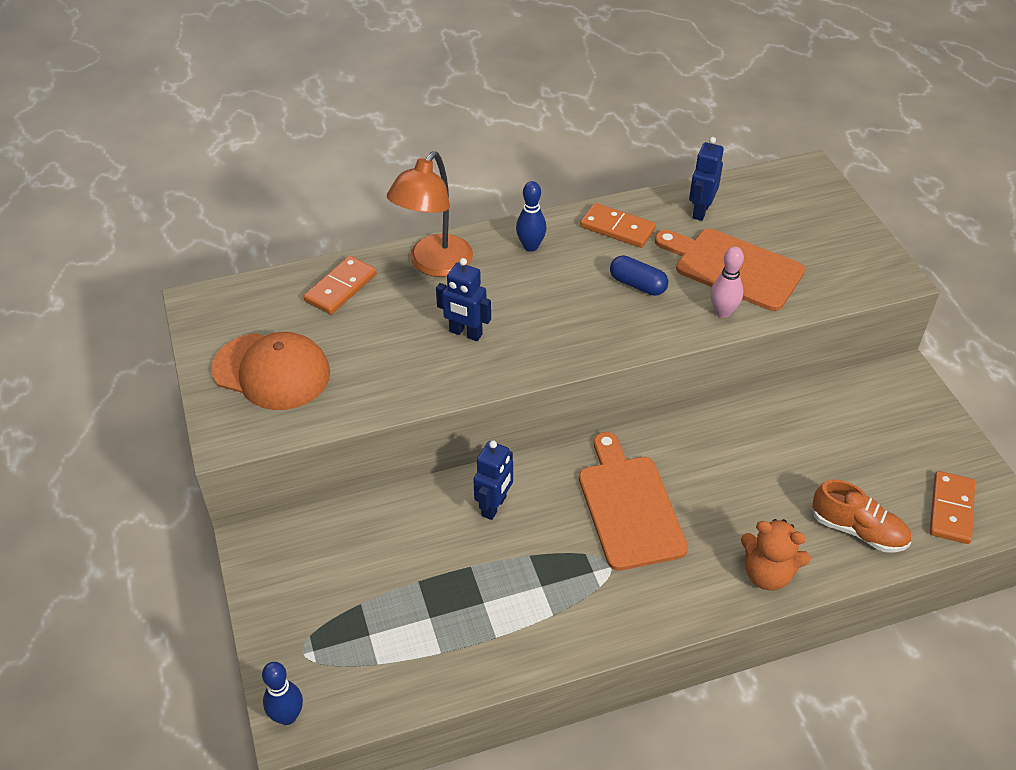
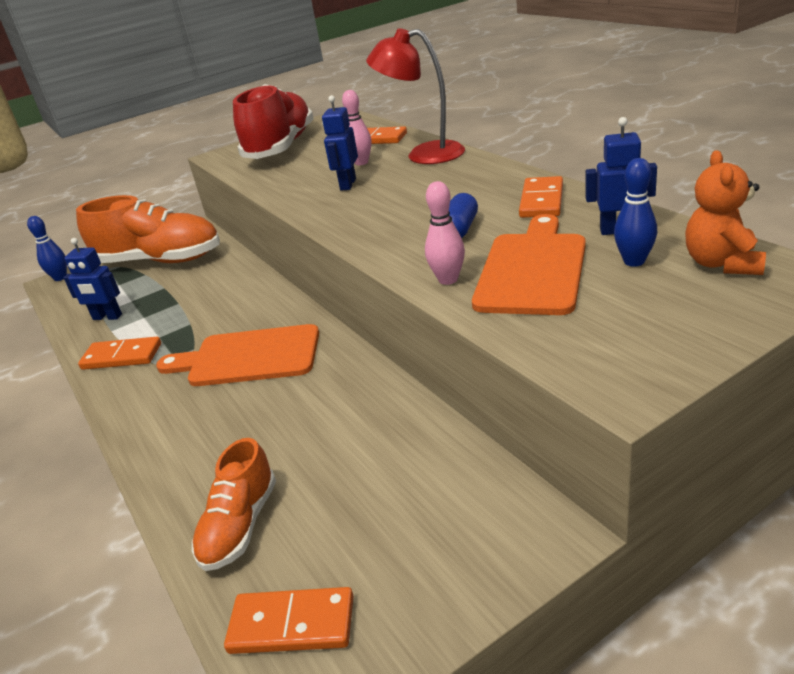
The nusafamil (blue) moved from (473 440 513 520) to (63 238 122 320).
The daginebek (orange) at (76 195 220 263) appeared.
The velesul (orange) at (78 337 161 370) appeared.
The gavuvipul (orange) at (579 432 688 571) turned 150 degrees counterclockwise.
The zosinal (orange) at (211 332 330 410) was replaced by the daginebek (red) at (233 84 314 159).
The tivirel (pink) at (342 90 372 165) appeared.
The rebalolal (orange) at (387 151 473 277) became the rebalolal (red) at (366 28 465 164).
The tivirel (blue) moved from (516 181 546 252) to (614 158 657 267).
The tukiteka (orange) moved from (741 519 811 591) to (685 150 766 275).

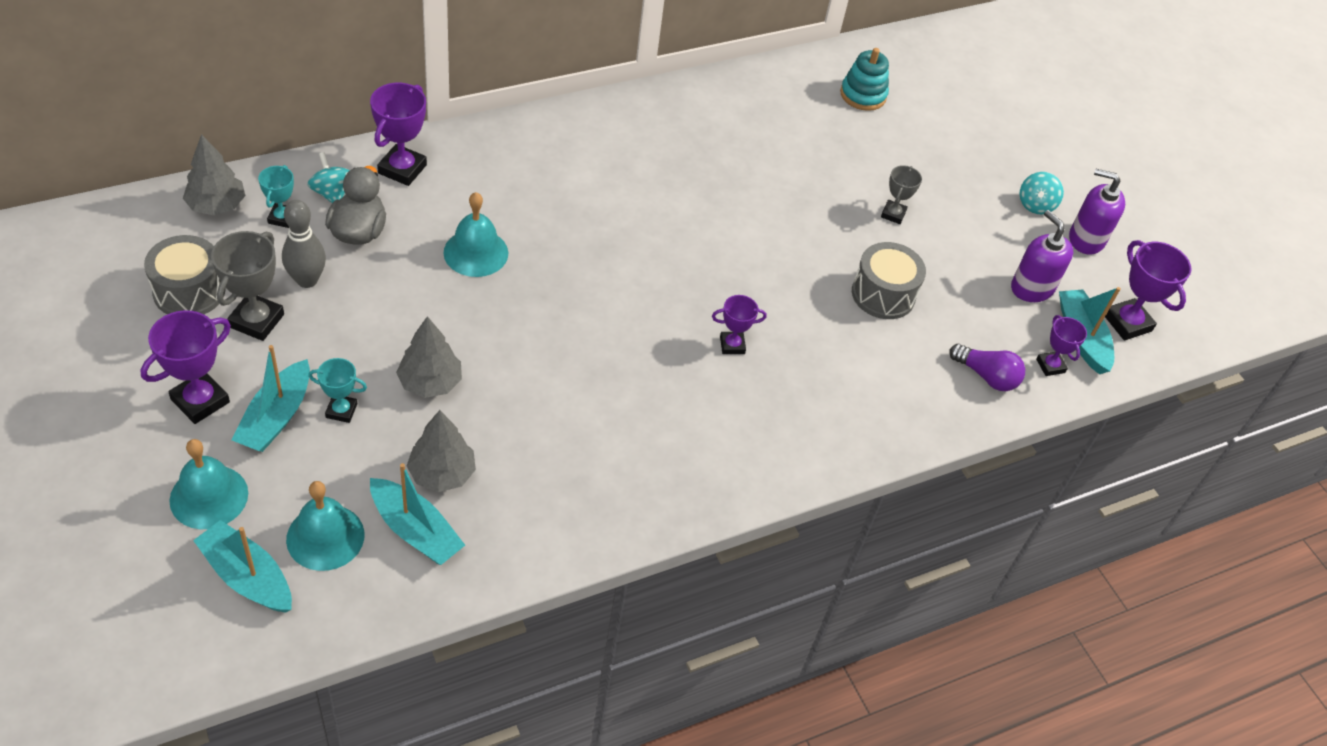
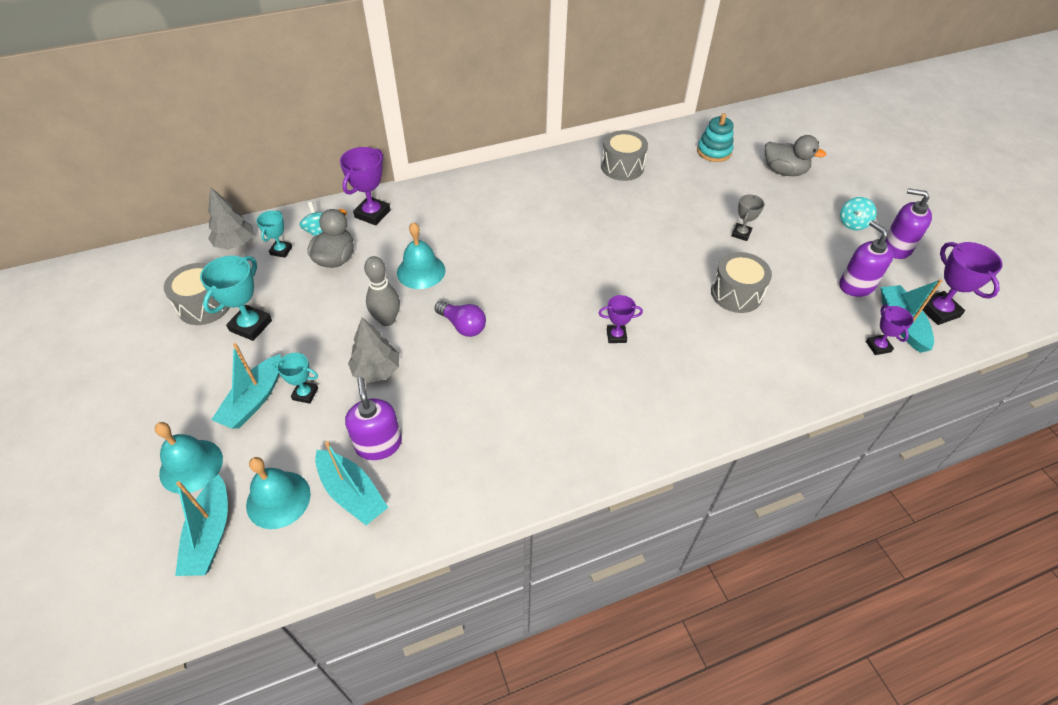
The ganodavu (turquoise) at (193 520 292 613) turned 135 degrees counterclockwise.
The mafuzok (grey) at (211 231 284 341) became the mafuzok (turquoise) at (200 256 272 341).
The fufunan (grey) at (407 410 476 492) was replaced by the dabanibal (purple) at (345 377 402 460).
The tivirel (grey) moved from (282 200 326 288) to (364 256 400 326).
The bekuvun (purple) moved from (949 344 1025 391) to (435 301 486 337).
The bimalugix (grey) at (601 130 648 181) appeared.
The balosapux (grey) at (765 135 826 176) appeared.
The mafuzok (purple) at (141 310 231 424) disappeared.

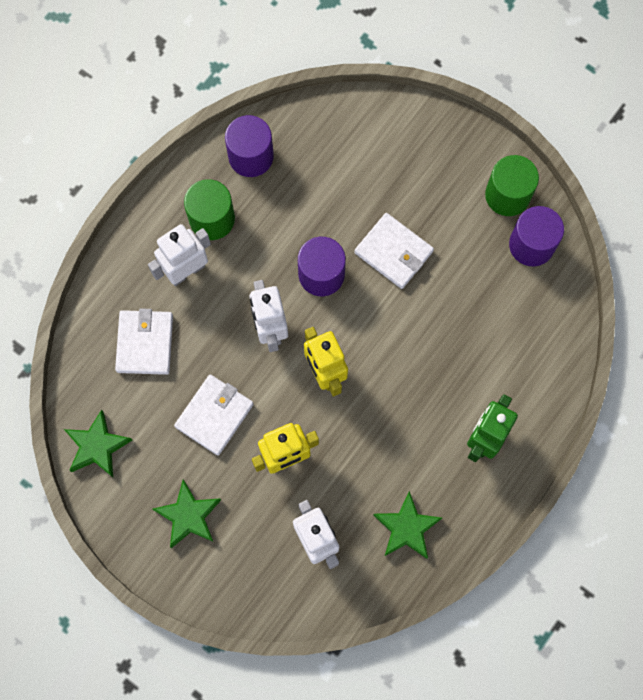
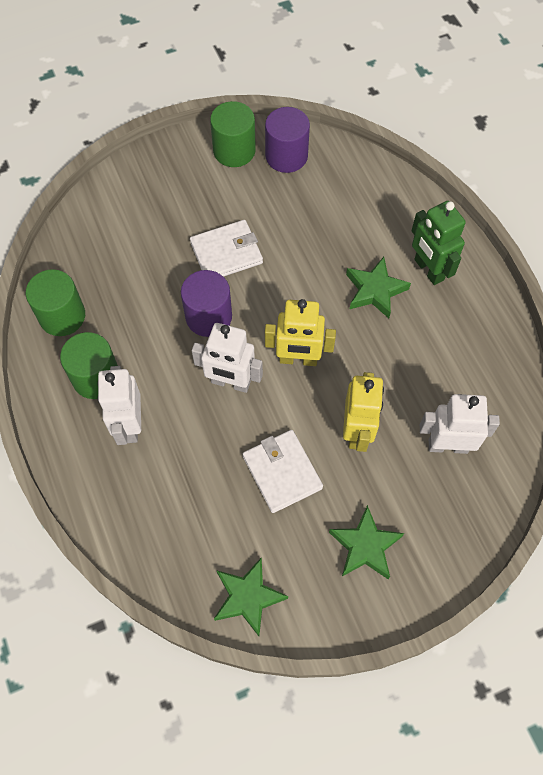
The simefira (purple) at (225 115 274 177) became the simefira (green) at (26 269 85 336).
The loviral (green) moved from (373 491 442 559) to (346 257 411 318).
The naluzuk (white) at (115 308 173 375) disappeared.

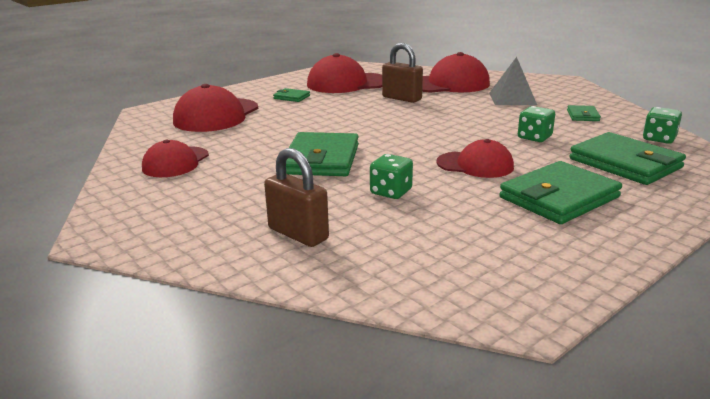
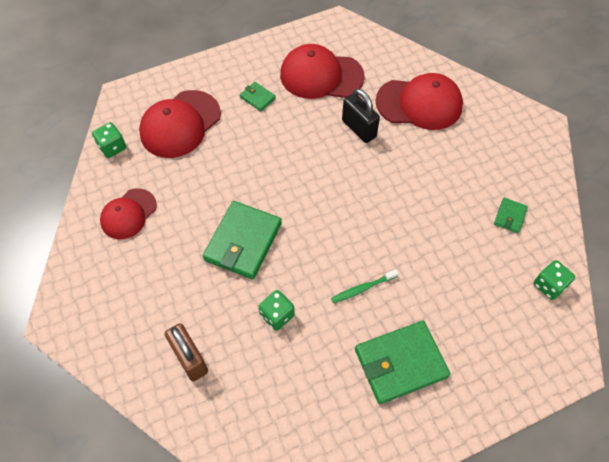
The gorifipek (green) moved from (518 106 555 142) to (92 122 126 158).
The zosinal (red) at (436 139 514 178) was replaced by the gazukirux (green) at (331 269 399 303).
The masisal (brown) at (382 43 423 103) became the masisal (black) at (342 89 380 143).
The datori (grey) at (489 57 537 105) disappeared.
The naluzuk (green) at (569 132 686 185) disappeared.

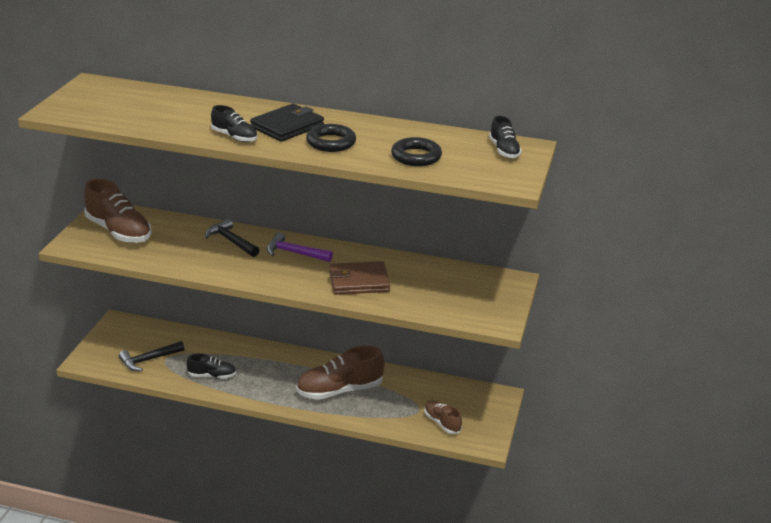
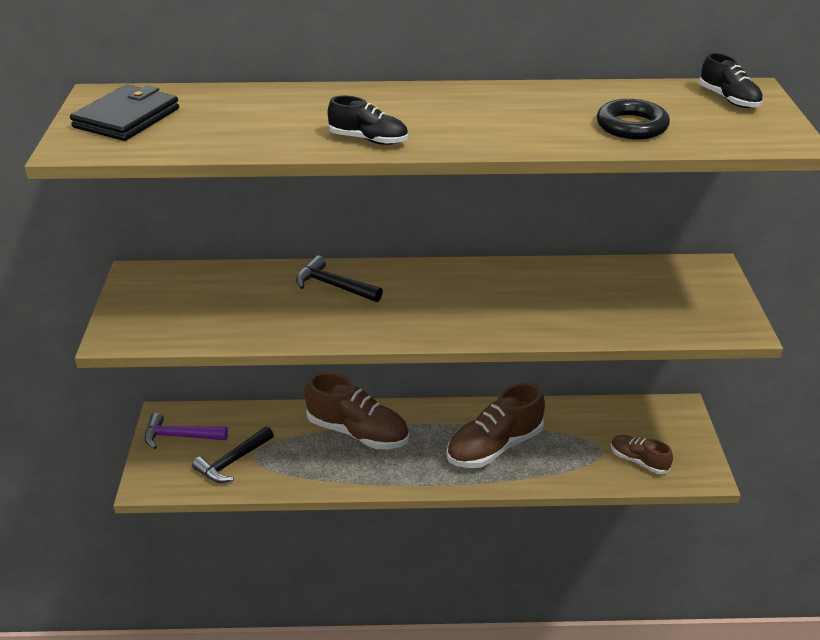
The naluzuk (black) moved from (250 104 324 142) to (70 85 179 141).
The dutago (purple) moved from (266 232 333 262) to (144 413 228 449).
The daginebek (brown) moved from (84 179 152 243) to (305 372 409 449).
The daginebek (black) at (187 353 236 379) disappeared.
The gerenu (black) at (306 124 356 152) disappeared.
The naluzuk (brown) at (329 261 390 295) disappeared.

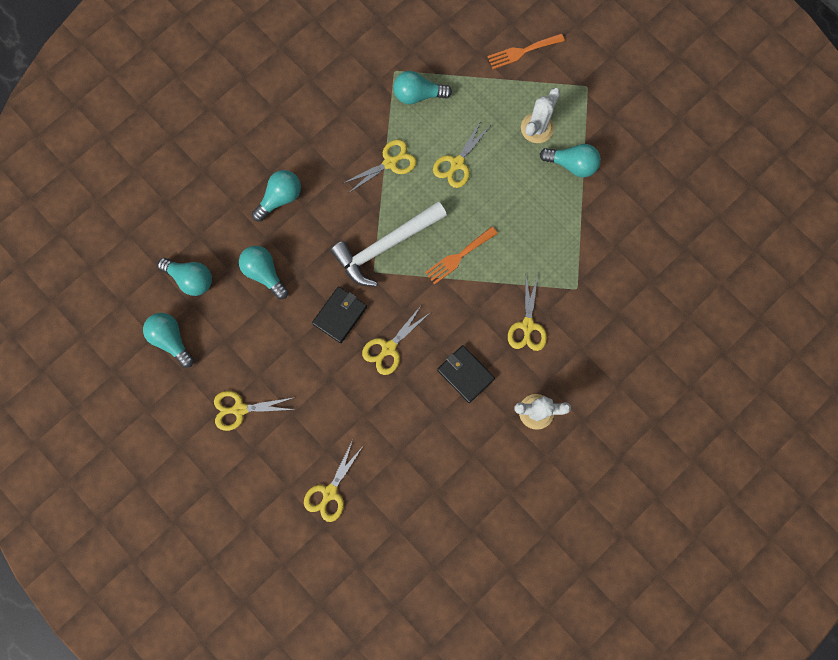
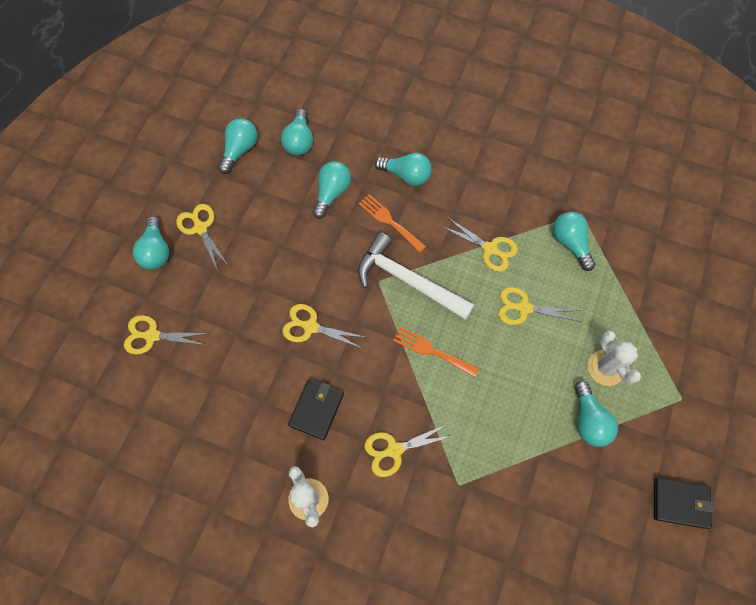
The bekuvun (turquoise) at (133 216 169 270) appeared.
The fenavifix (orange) moved from (487 33 565 69) to (358 194 426 253).
The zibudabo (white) at (521 88 561 143) turned 60 degrees clockwise.
The naluzuk (black) moved from (312 287 367 343) to (654 477 714 529).

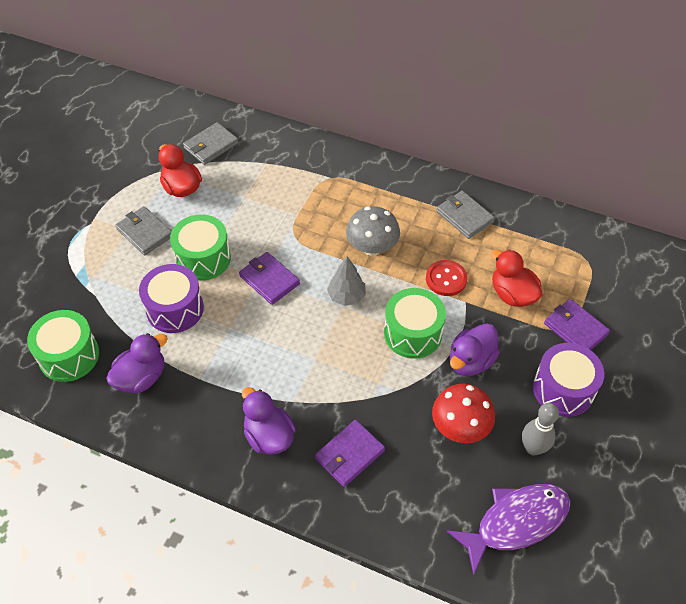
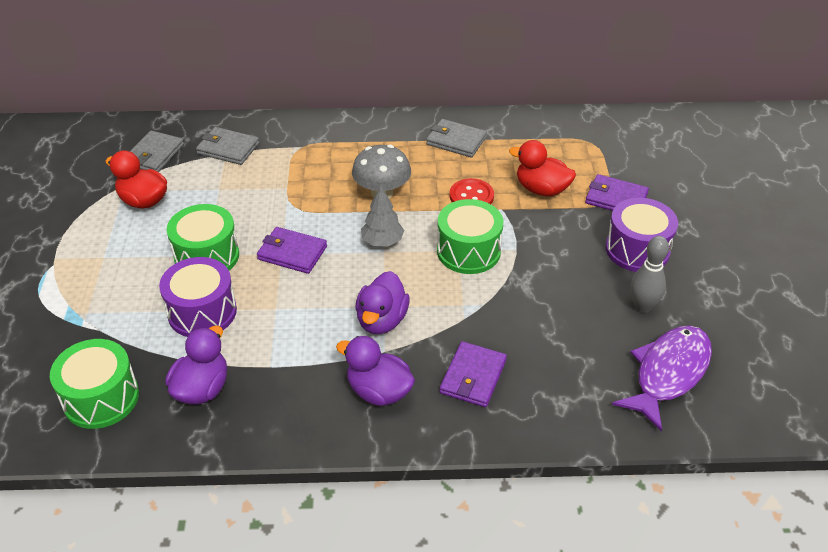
The naluzuk (grey) moved from (115 206 172 256) to (196 127 259 165).
The balosapux (purple) moved from (450 323 500 376) to (355 271 410 334).
The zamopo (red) at (432 384 495 443) disappeared.

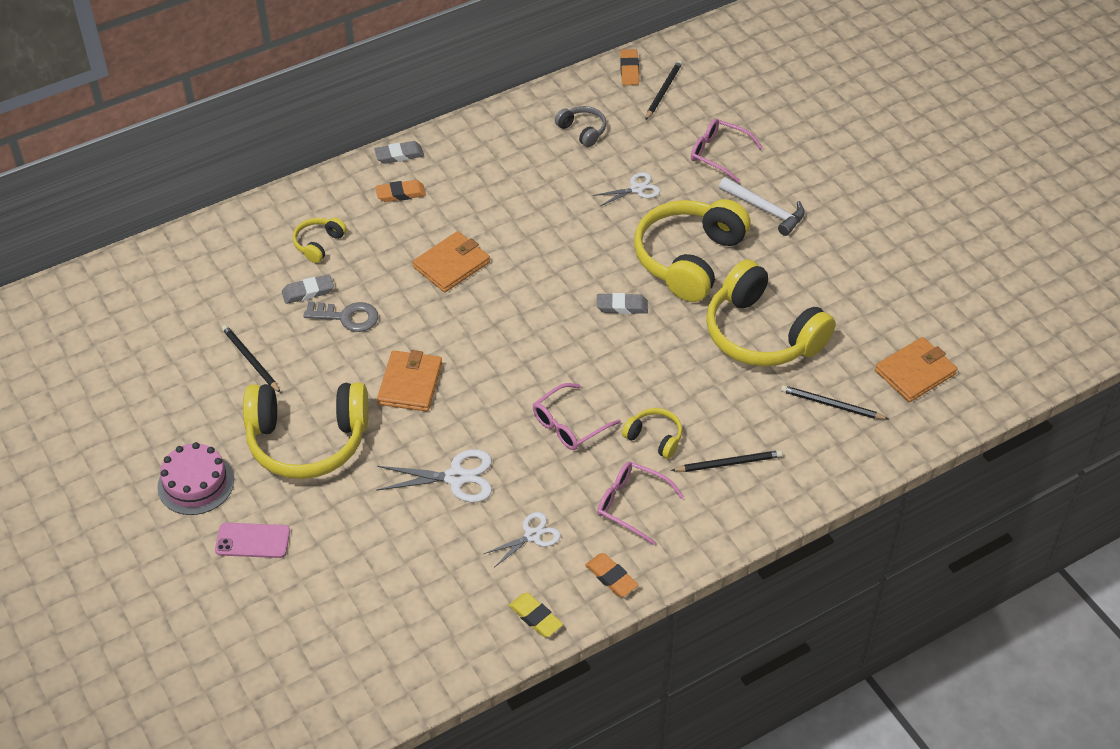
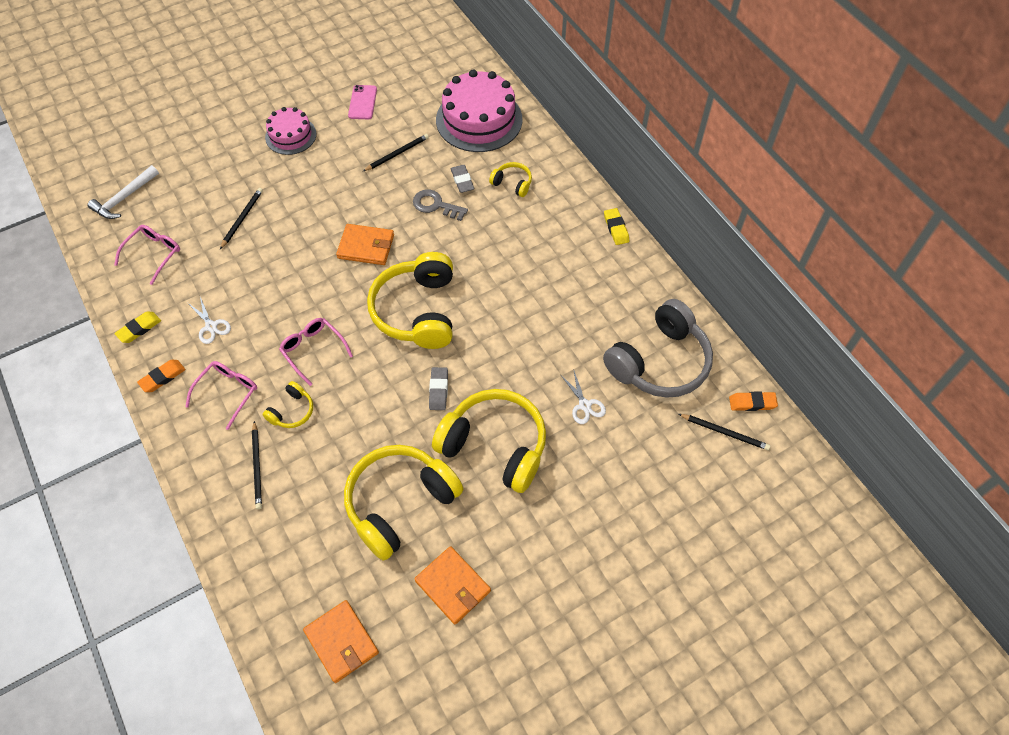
The dutago (white) moved from (719 177 805 236) to (88 165 159 219).
The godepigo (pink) moved from (691 119 763 183) to (114 225 180 285).
The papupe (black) moved from (781 385 888 420) to (220 188 263 249).
The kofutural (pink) moved from (215 523 290 558) to (348 85 377 119).
The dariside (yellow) moved from (243 382 369 479) to (367 252 453 349).
The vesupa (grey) at (303 301 378 332) turned 105 degrees clockwise.
The naluzuk (orange) moved from (413 231 490 292) to (414 546 491 625).
The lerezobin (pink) at (436 69 522 152) appeared.
The dariside (grey) at (555 106 606 147) changed to 2.21 times the size.
The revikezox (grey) at (374 141 424 164) became the revikezox (yellow) at (604 208 629 245).
The revikezox (orange) at (375 180 426 202) disappeared.
The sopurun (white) at (376 449 492 502) disappeared.

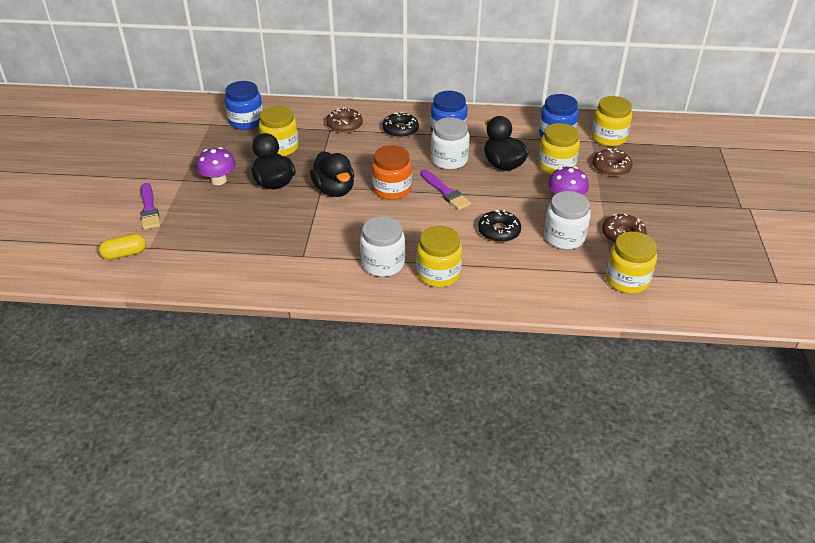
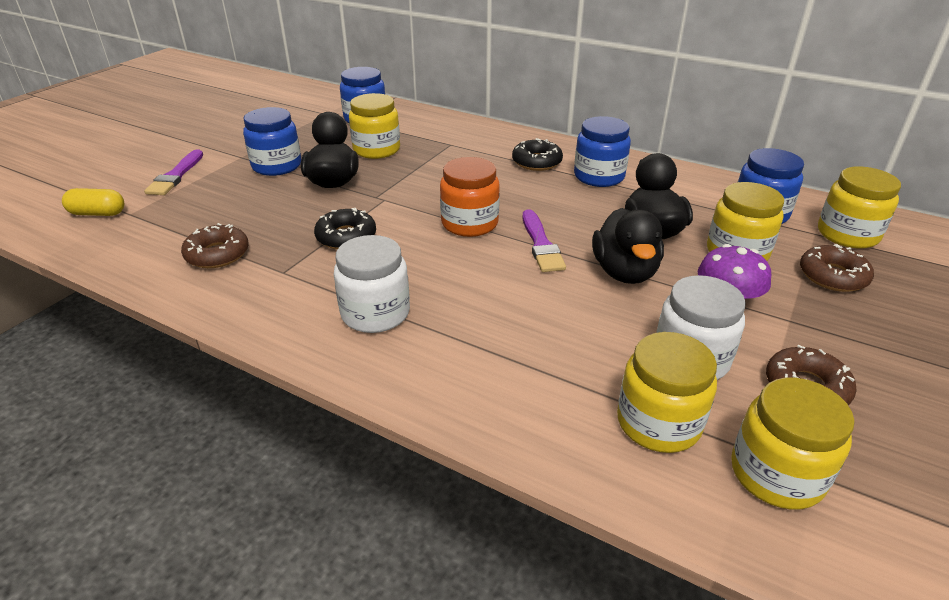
The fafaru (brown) moved from (326 107 363 133) to (181 223 249 268).
The zamopo (purple) at (196 147 236 185) was replaced by the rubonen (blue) at (243 107 301 176).
The fafaru (black) moved from (478 210 521 242) to (314 208 376 249).
The balosapux (black) moved from (310 151 354 197) to (592 208 664 284).
The rubonen (yellow) moved from (416 226 462 287) to (617 332 717 453).
The rubonen (white) at (431 117 470 170) disappeared.

